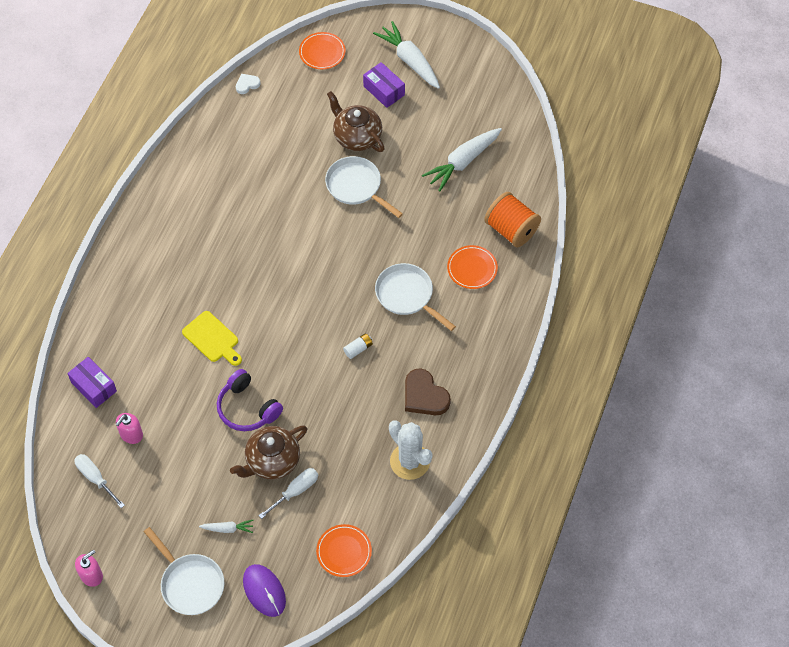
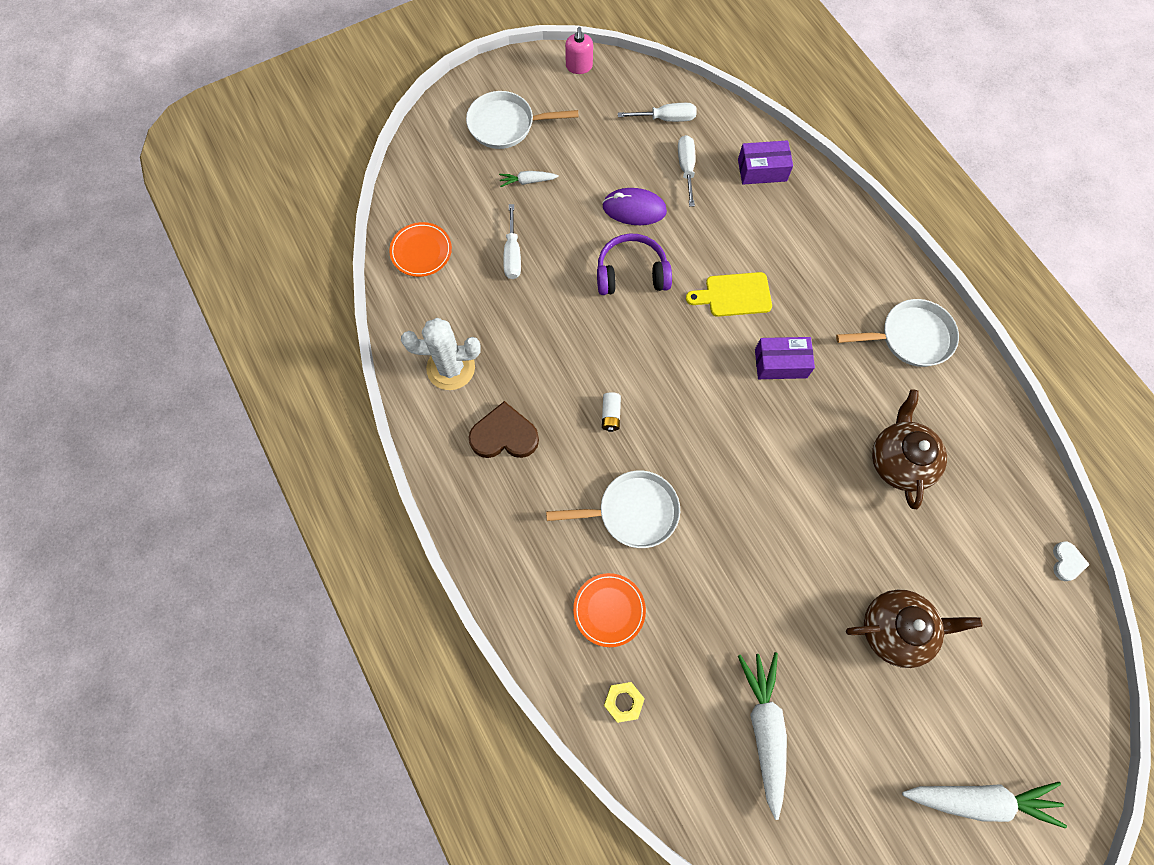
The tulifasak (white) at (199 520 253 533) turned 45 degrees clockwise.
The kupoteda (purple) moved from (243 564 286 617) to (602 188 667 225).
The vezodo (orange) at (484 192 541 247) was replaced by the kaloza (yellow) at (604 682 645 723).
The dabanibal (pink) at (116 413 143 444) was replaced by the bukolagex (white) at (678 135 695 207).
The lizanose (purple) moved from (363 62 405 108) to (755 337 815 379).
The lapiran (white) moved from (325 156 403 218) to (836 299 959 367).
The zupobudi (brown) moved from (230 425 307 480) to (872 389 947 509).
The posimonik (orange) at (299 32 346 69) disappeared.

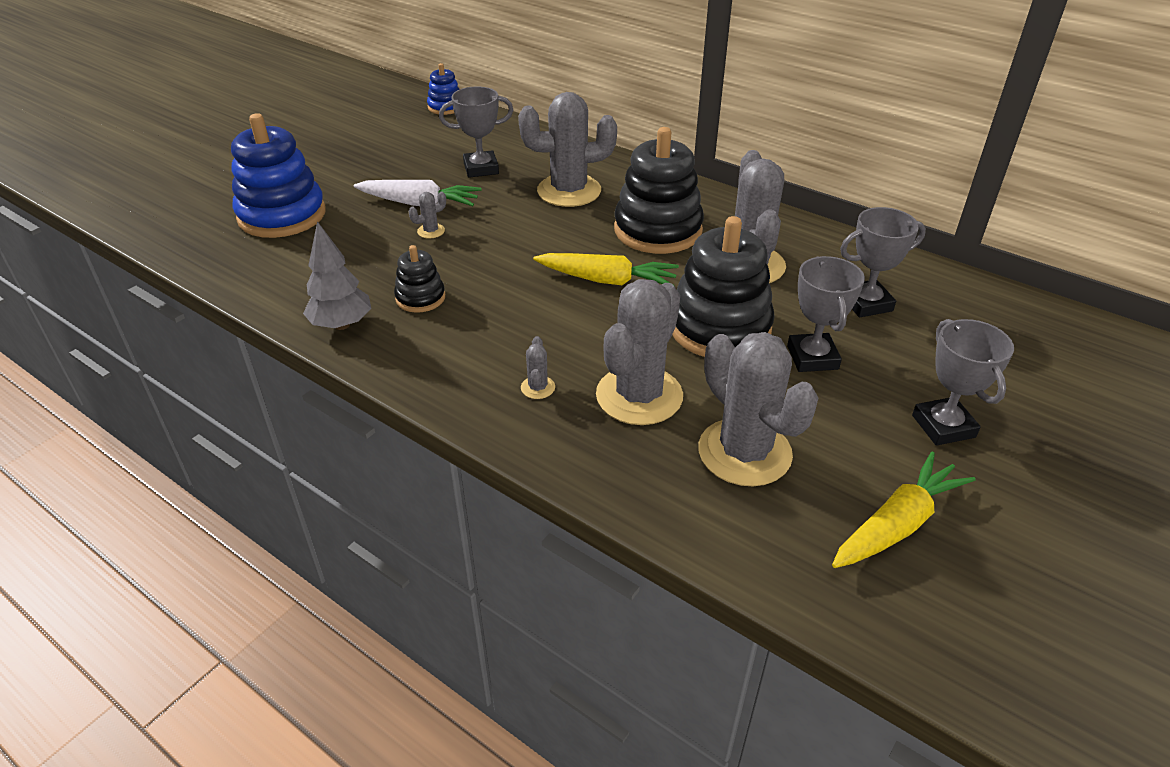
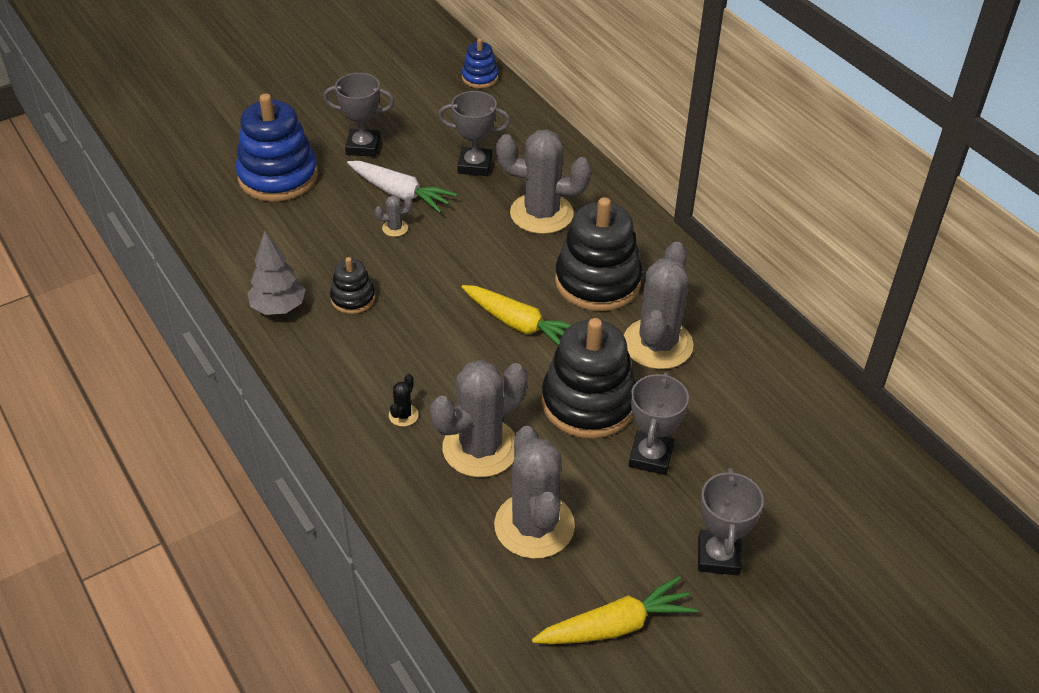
The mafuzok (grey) moved from (840 207 926 318) to (323 73 394 157).
The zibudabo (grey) at (521 336 555 399) became the zibudabo (black) at (389 374 419 427).

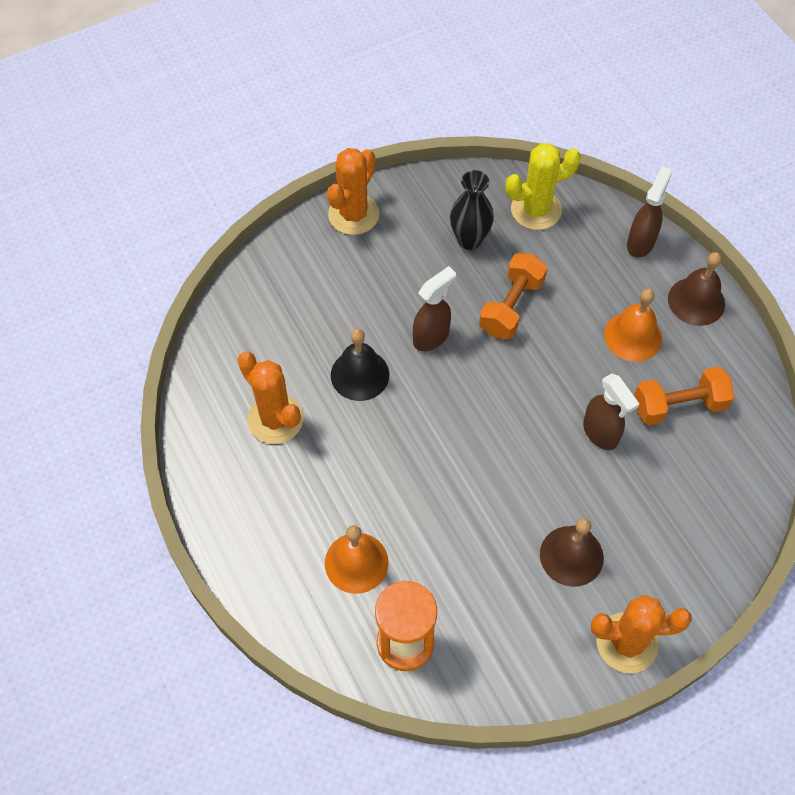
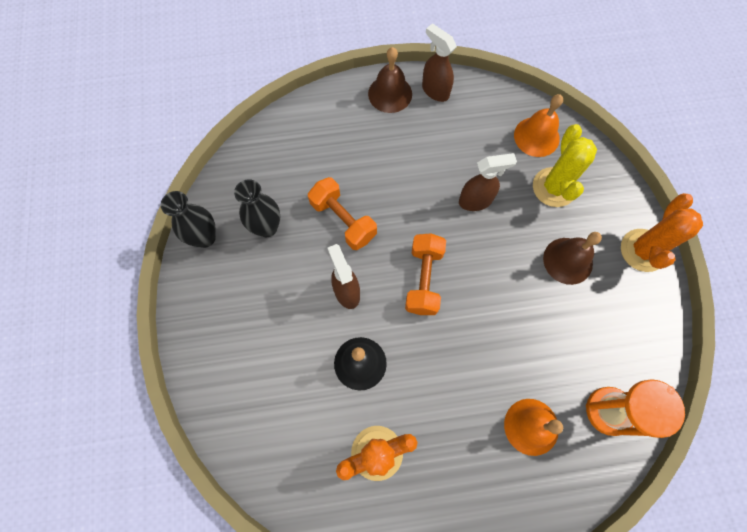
The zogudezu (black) at (161 191 216 248) appeared.
The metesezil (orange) moved from (634 367 734 425) to (405 233 446 315).
The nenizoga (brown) moved from (627 166 672 258) to (422 24 457 102).
The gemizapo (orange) moved from (604 289 662 362) to (514 94 563 157).
The zibudabo (yellow) moved from (505 143 581 230) to (533 124 597 207).
The zibudabo (orange) at (327 148 379 235) disappeared.

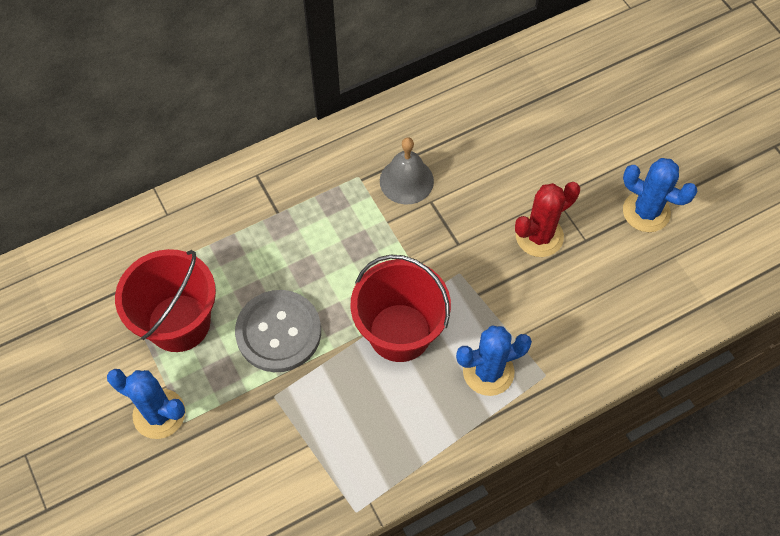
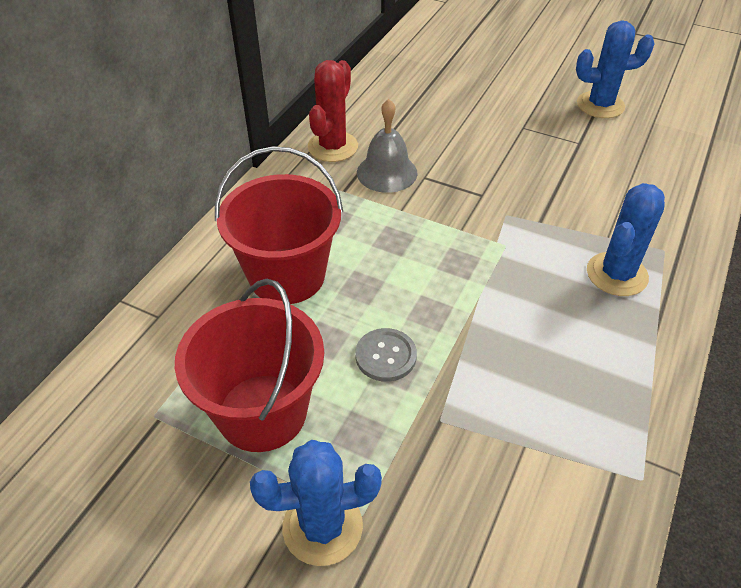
The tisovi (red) moved from (350 255 451 362) to (215 146 343 304).
The zibudabo (red) moved from (515 182 580 257) to (308 60 358 162).
The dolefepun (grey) at (235 290 321 372) changed to 0.54 times the size.

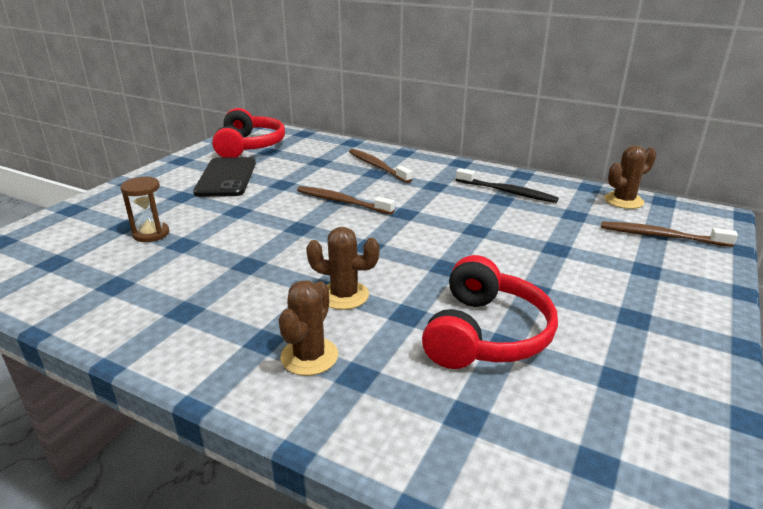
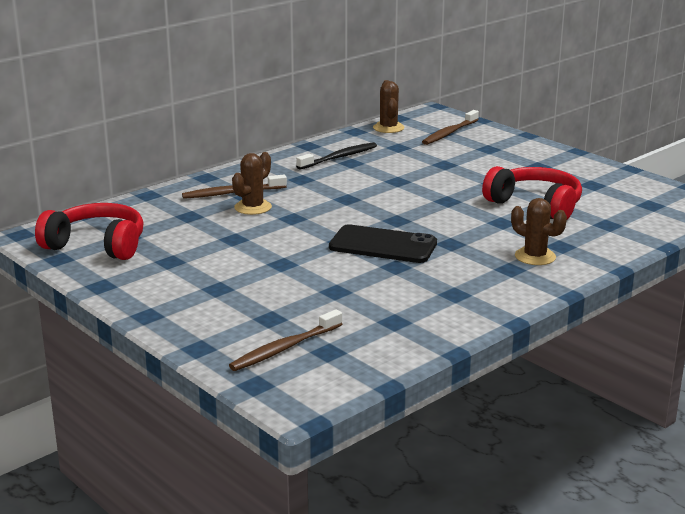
The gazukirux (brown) moved from (297 186 395 215) to (229 309 342 371).
The zibudabo (brown) moved from (306 227 380 310) to (232 152 272 215).
The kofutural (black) moved from (193 157 256 197) to (329 224 437 263).
The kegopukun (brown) at (120 176 169 242) disappeared.

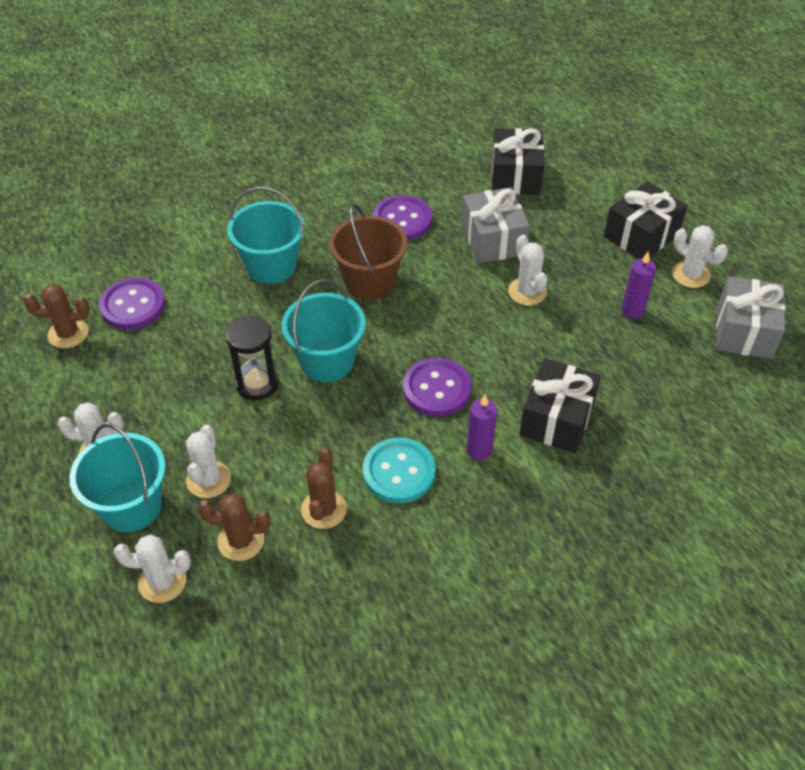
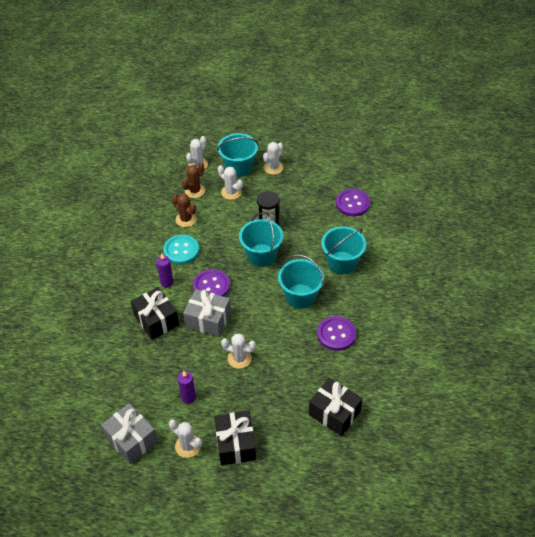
The zibudabo (white) at (672 225 728 288) turned 45 degrees clockwise.
The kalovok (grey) moved from (461 187 530 263) to (183 289 231 337).
The tisovi (brown) at (329 204 408 300) became the tisovi (turquoise) at (278 255 324 309).
The zibudabo (brown) at (23 284 90 348) disappeared.

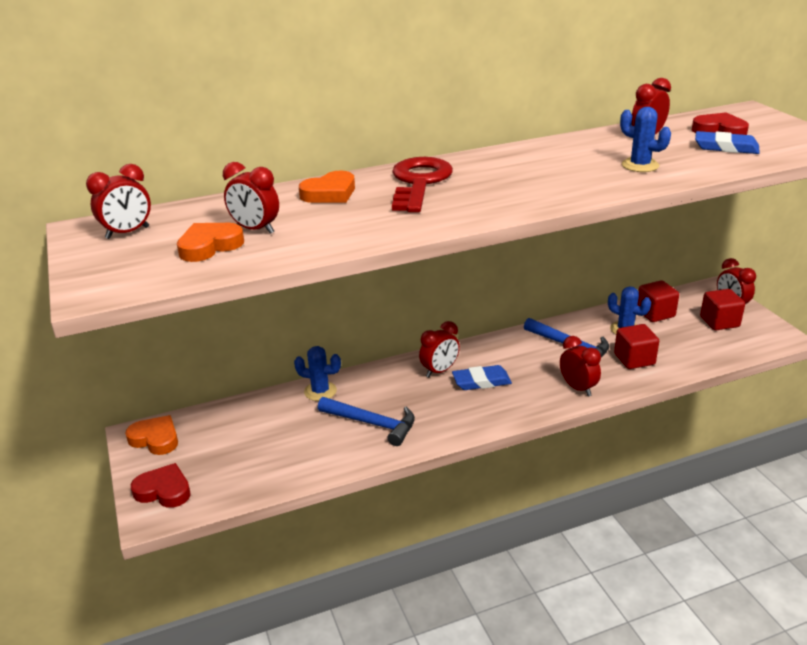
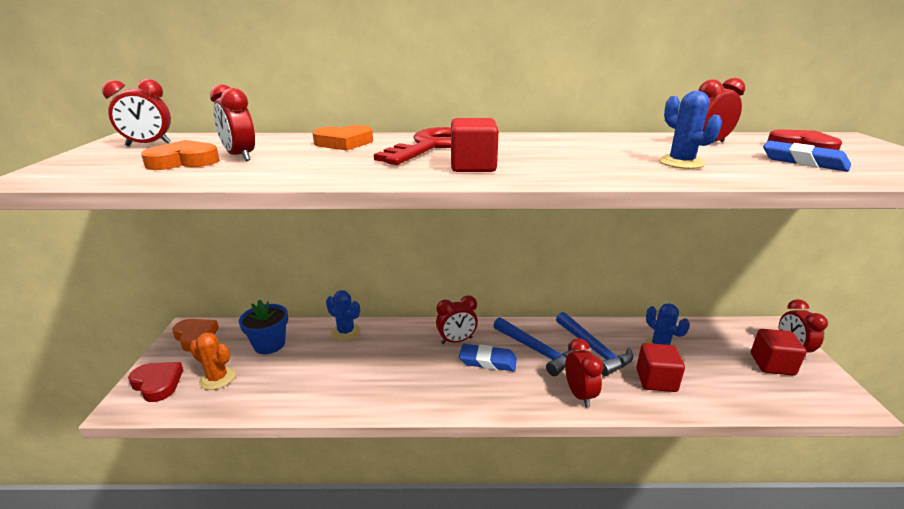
The zibudabo (orange) at (189 333 236 390) appeared.
The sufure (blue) at (239 299 288 354) appeared.
The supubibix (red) moved from (637 280 679 322) to (451 118 499 172).
The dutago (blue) moved from (318 397 415 446) to (493 317 575 376).

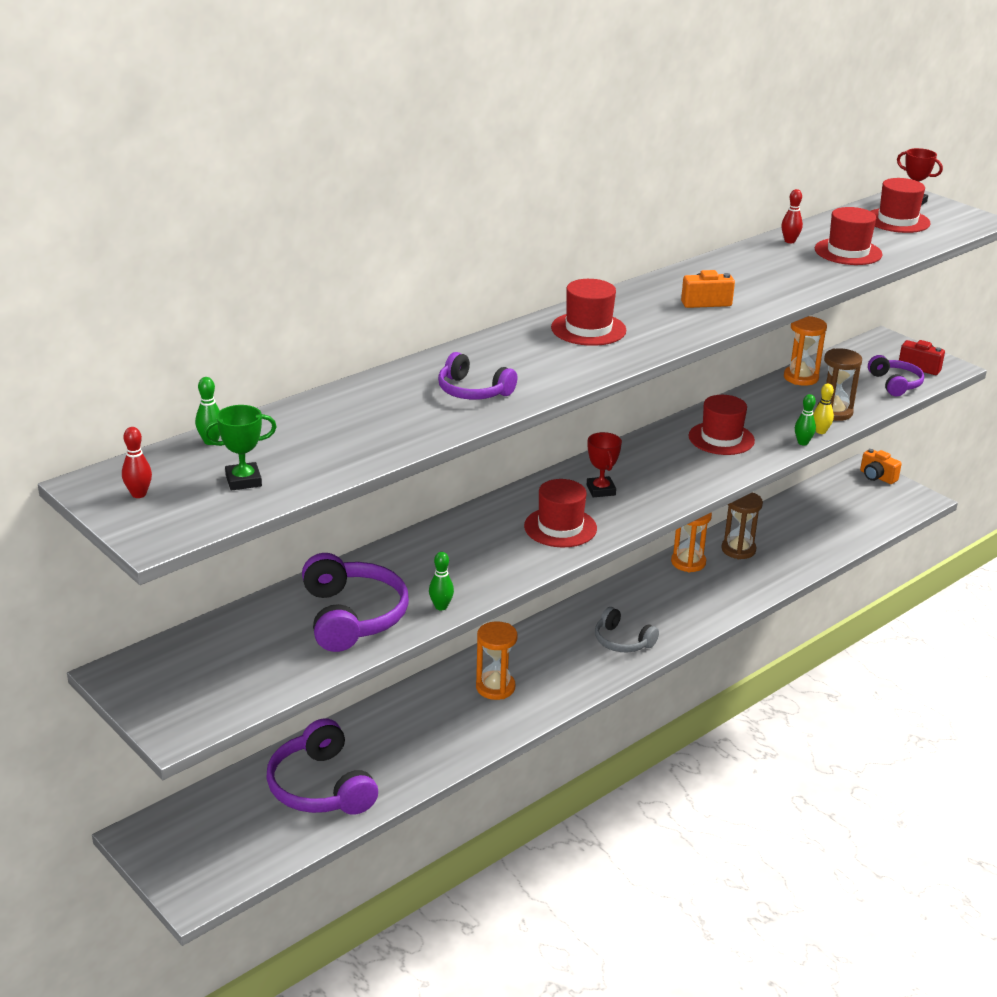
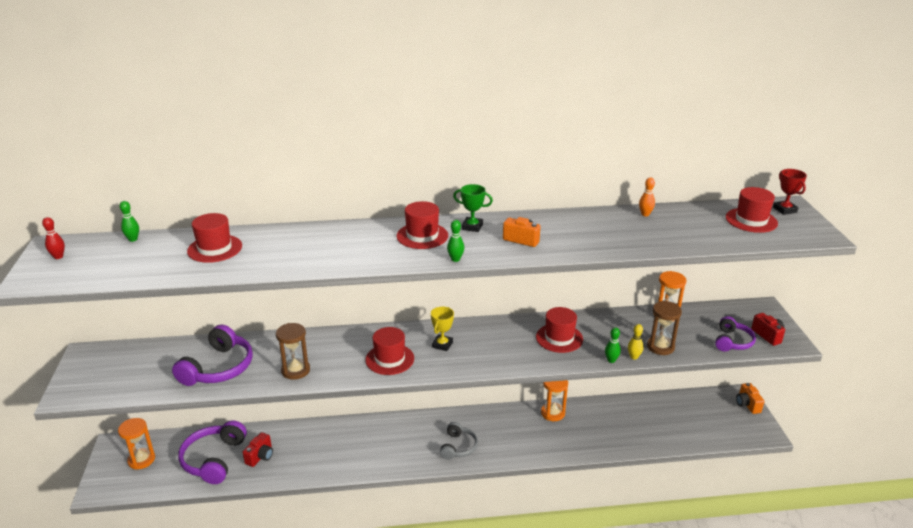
The kegopukun (orange) moved from (476 621 518 700) to (118 418 155 470).
The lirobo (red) moved from (815 207 883 265) to (187 213 242 263).
The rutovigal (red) at (243 432 273 467) appeared.
The kegopukun (brown) moved from (722 492 763 559) to (276 323 310 380).
The mafuzok (red) at (587 432 622 497) became the mafuzok (yellow) at (431 307 454 351).
The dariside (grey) at (595 607 659 652) turned 150 degrees counterclockwise.
The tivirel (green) moved from (429 552 454 610) to (447 220 464 262).
The mafuzok (green) moved from (203 405 277 491) to (453 184 493 232).
The tivirel (red) at (781 189 803 243) became the tivirel (orange) at (639 177 655 216).
The dariside (purple) at (438 352 517 400) disappeared.

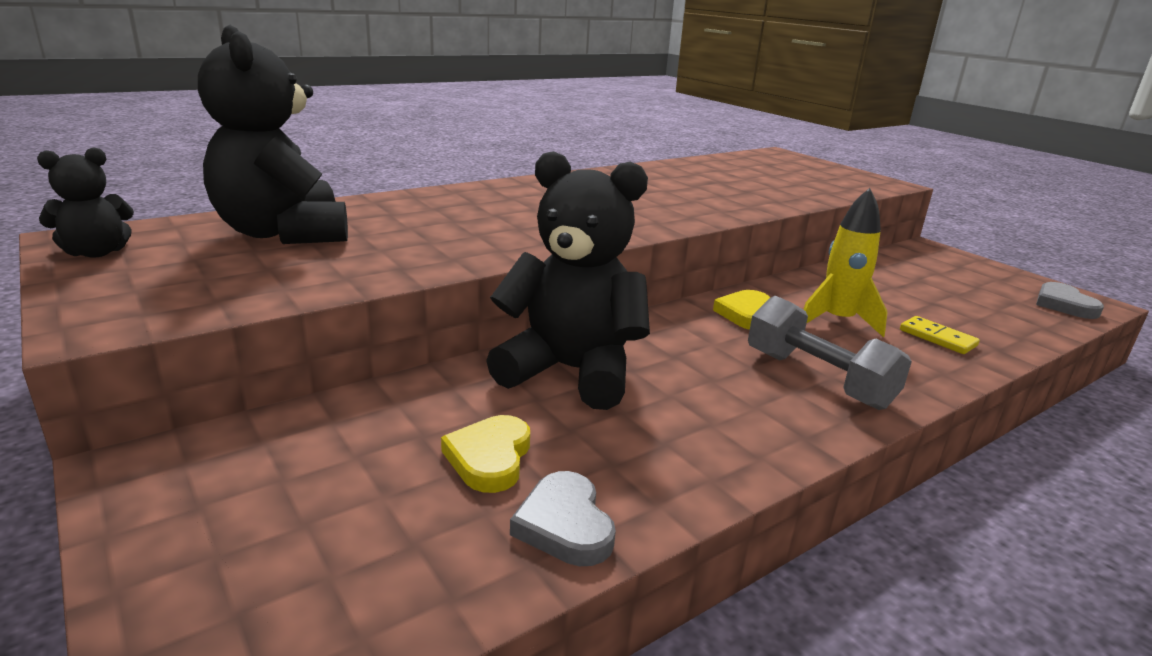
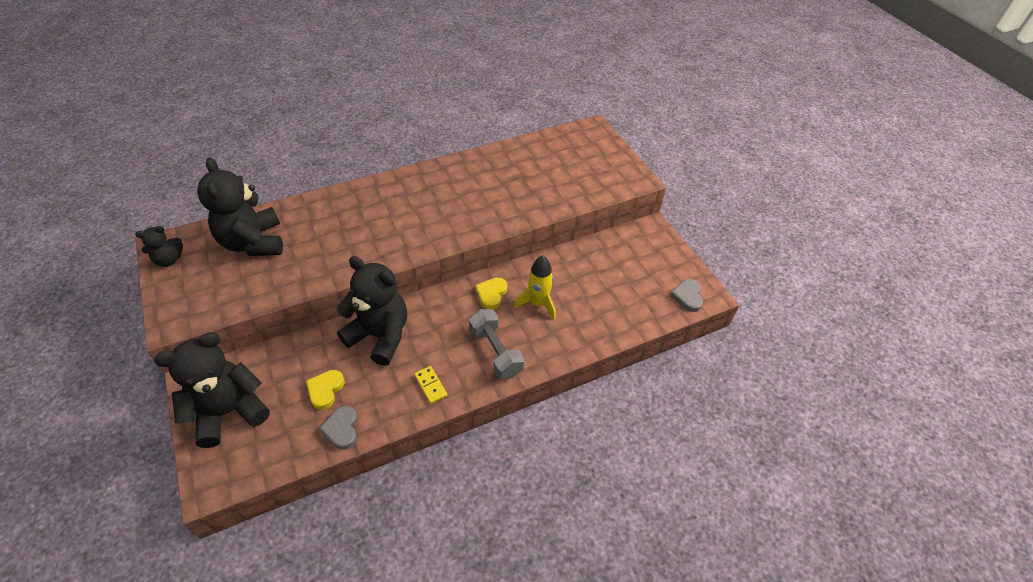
The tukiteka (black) at (154 332 270 448) appeared.
The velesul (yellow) moved from (900 316 980 354) to (414 366 447 404).

